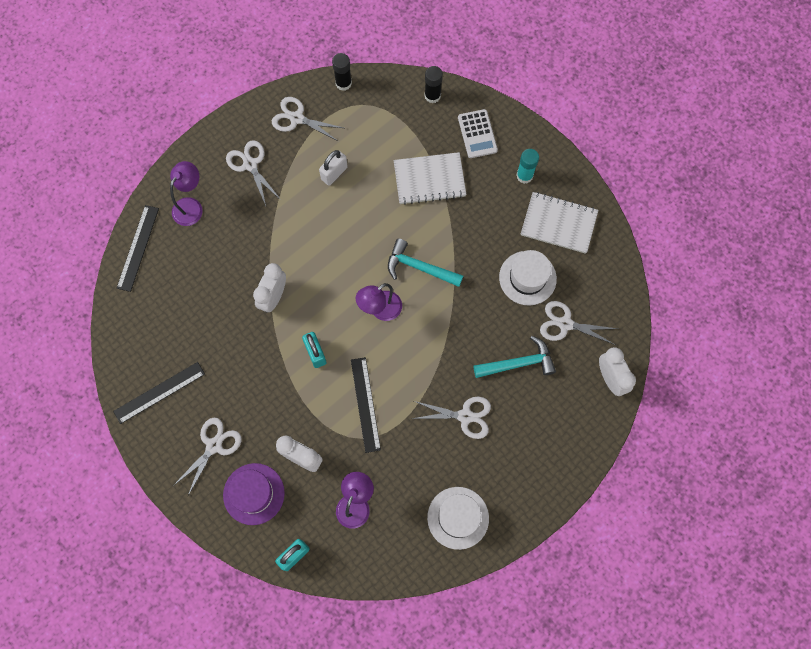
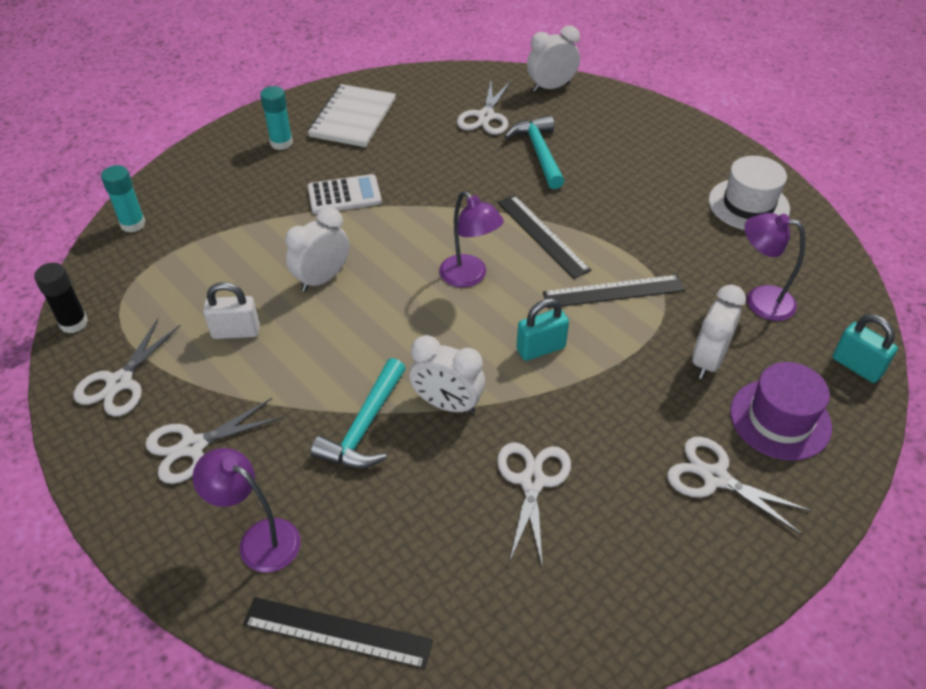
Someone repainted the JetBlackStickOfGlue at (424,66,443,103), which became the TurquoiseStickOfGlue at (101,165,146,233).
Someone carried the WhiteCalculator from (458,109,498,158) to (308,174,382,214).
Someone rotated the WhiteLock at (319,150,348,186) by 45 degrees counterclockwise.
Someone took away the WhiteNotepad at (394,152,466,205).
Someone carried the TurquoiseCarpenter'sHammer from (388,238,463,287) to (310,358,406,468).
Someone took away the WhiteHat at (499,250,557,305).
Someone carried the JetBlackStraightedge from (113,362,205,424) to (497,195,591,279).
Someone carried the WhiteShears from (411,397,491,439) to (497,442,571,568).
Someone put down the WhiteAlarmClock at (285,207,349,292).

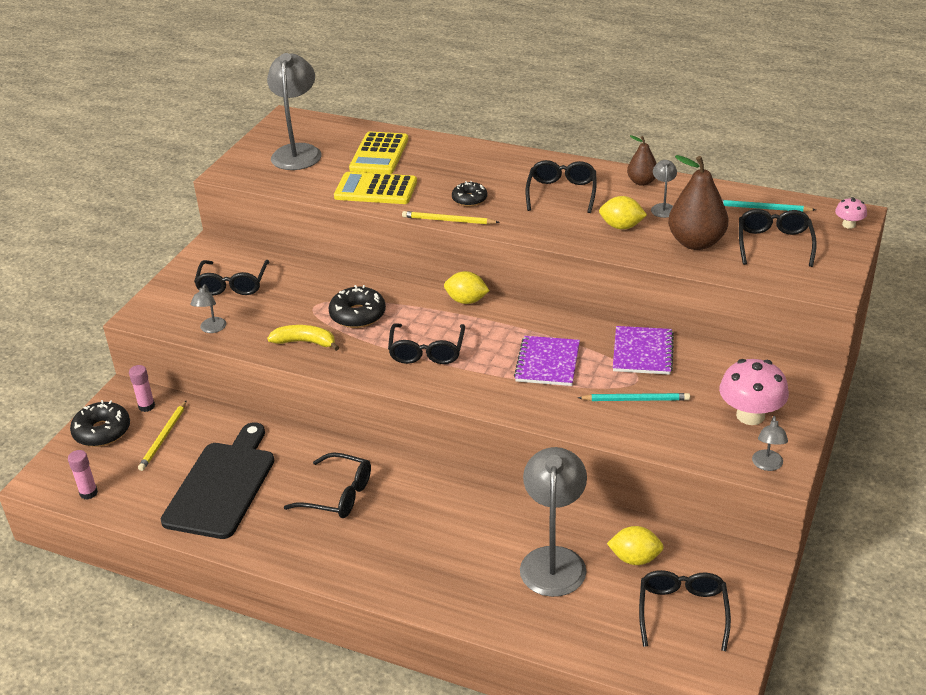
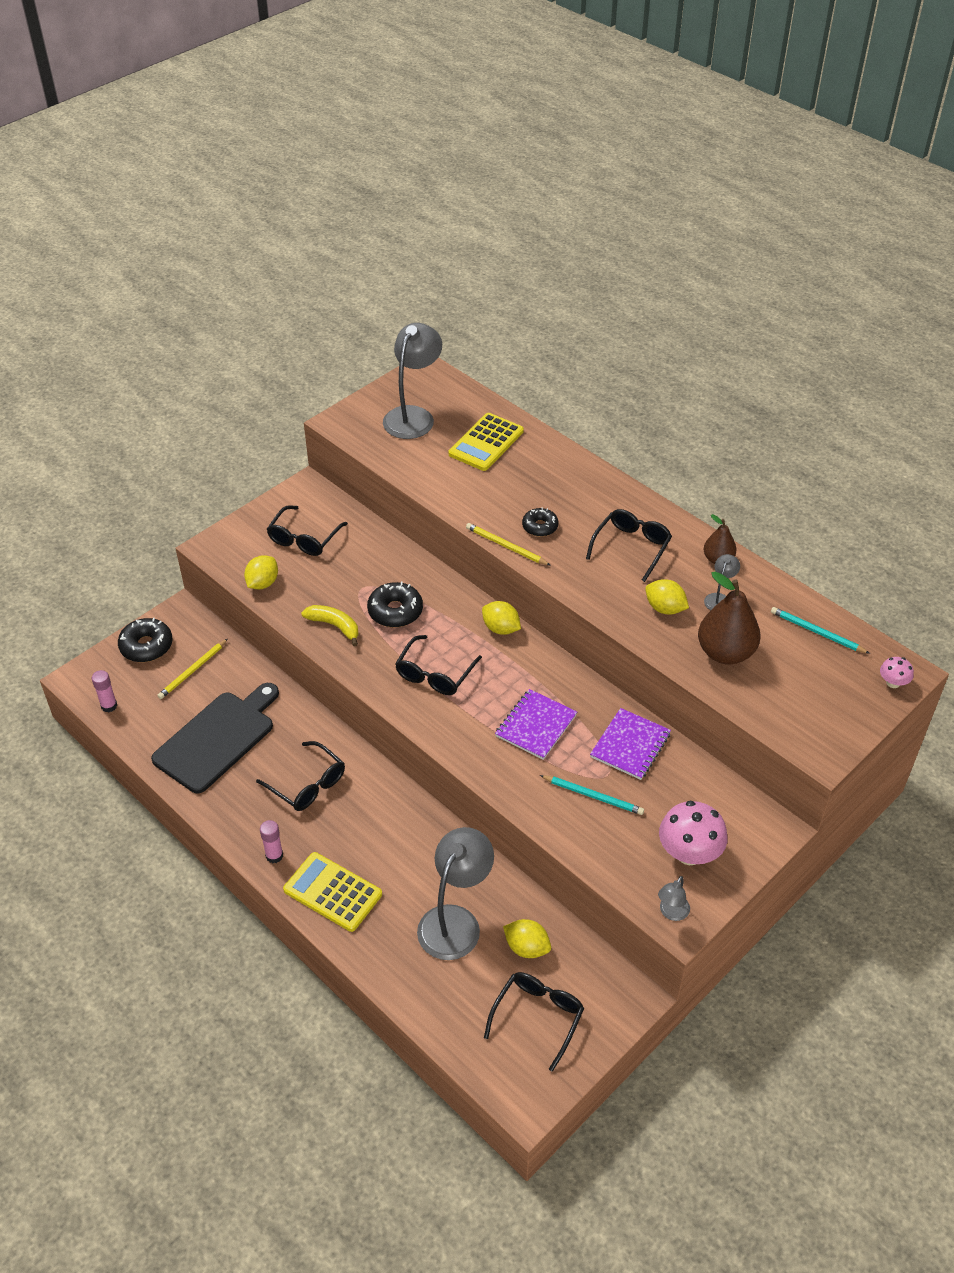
Someone carried the YellowCalculator from (334,172,417,204) to (283,852,382,932).
Someone took away the JetBlackEyeglasses at (739,209,817,267).
Someone swapped the GreyReadingLamp at (191,284,226,333) for the YellowToyLemon at (244,555,278,589).
Someone carried the RosePinkStickOfGlue from (129,365,155,412) to (260,820,283,863).

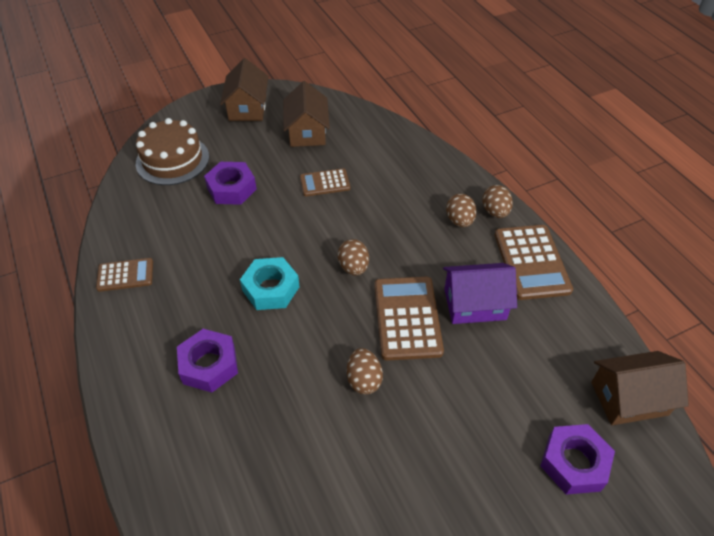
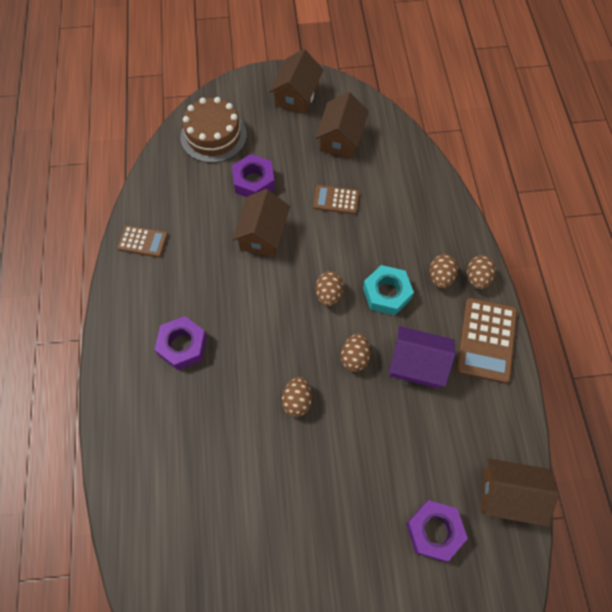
Someone carried the TurquoiseNut from (240,257,300,310) to (363,265,414,315).
Someone swapped the RussetCalculator at (374,277,444,361) for the RussetToyEgg at (341,333,370,372).
Someone put down the RussetHouse at (232,189,290,257).

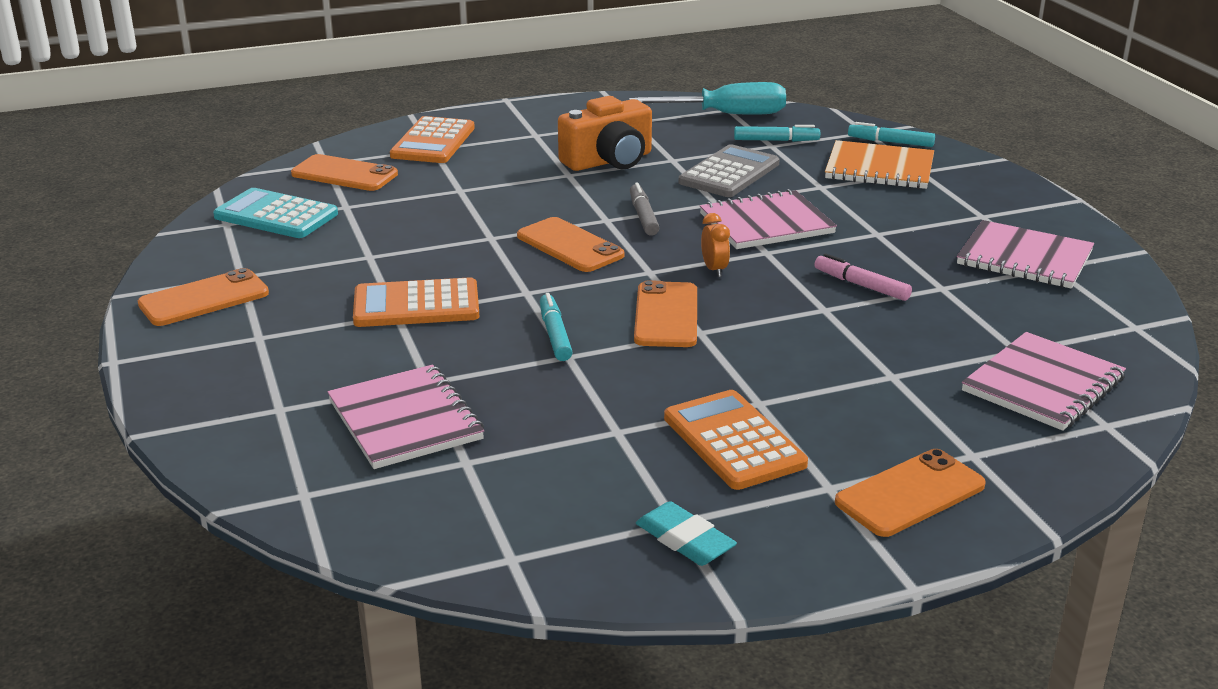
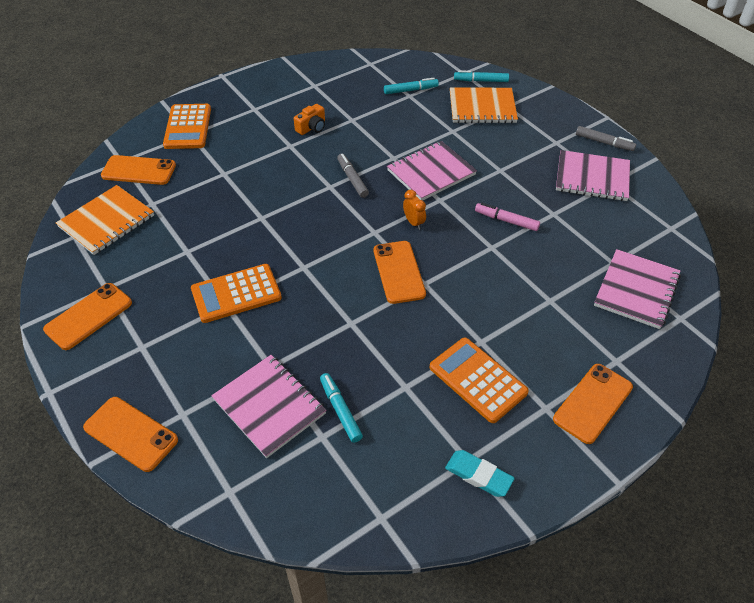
Someone took away the TurquoiseHandScrewdriver at (629,82,786,115).
Someone scaled the BrightOrangeCompactCamera at (558,96,652,171) by 0.53.
Someone took away the GreyCalculator at (679,144,780,197).
Someone swapped the TurquoiseCalculator at (213,188,338,238) for the BrightOrangeNotepad at (56,185,154,255).
Someone carried the BrightOrangePhone from (517,217,624,272) to (83,397,178,472).
Someone carried the TurquoiseMarker from (540,293,573,361) to (320,373,363,443).
Someone put down the GreyMarker at (576,126,636,151).

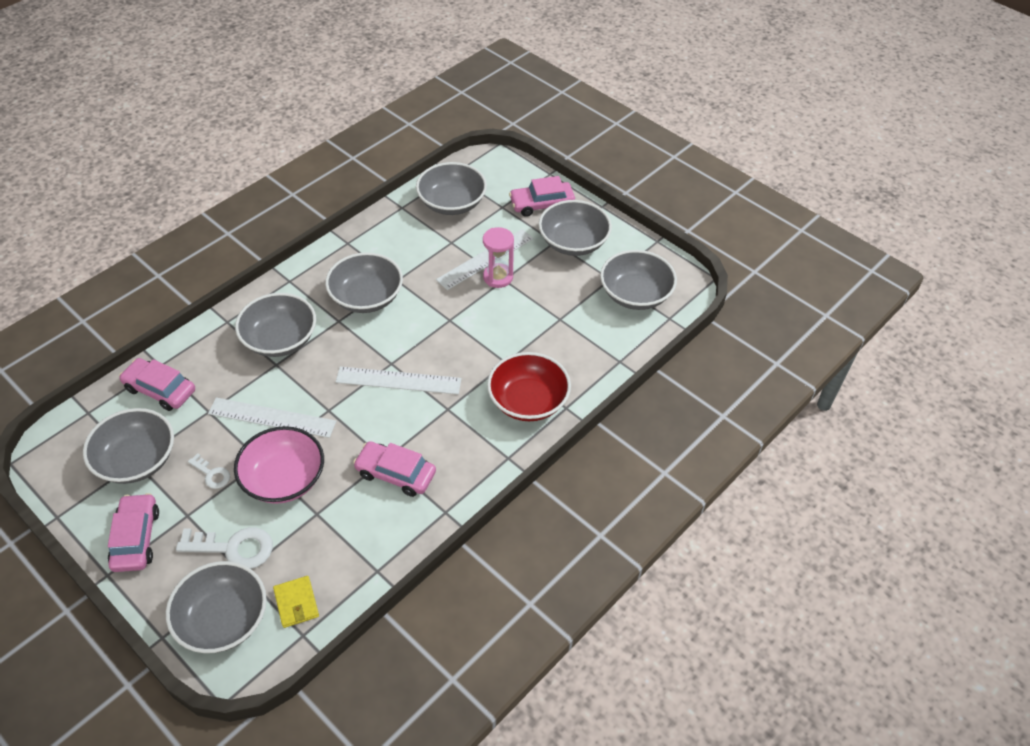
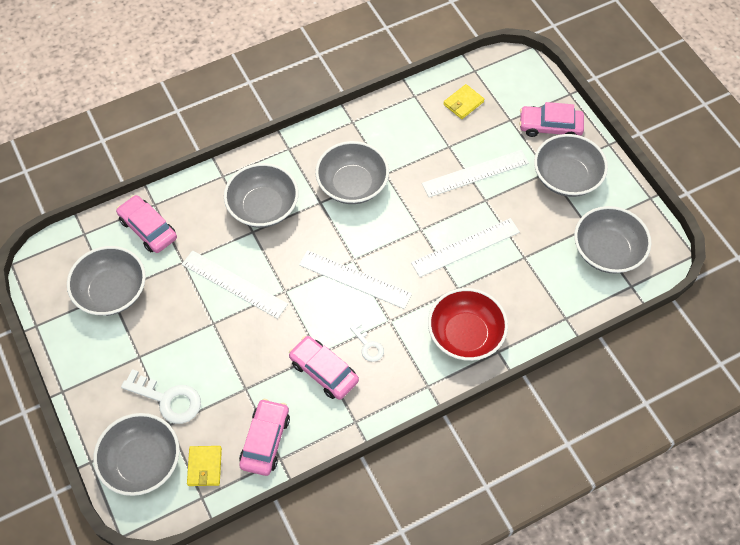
Someone swapped the GreyServingBowl at (416,162,487,215) for the YellowBillfold at (444,84,484,119).
Someone took away the RosePinkSandglass at (483,227,514,288).
Someone took away the RosePinkServingBowl at (234,426,324,504).
Someone carried the WhiteKey from (188,453,230,489) to (350,322,384,362).
Someone carried the RosePinkCar from (108,493,159,572) to (239,399,290,476).
Someone put down the WhiteStraightedge at (411,218,520,277).

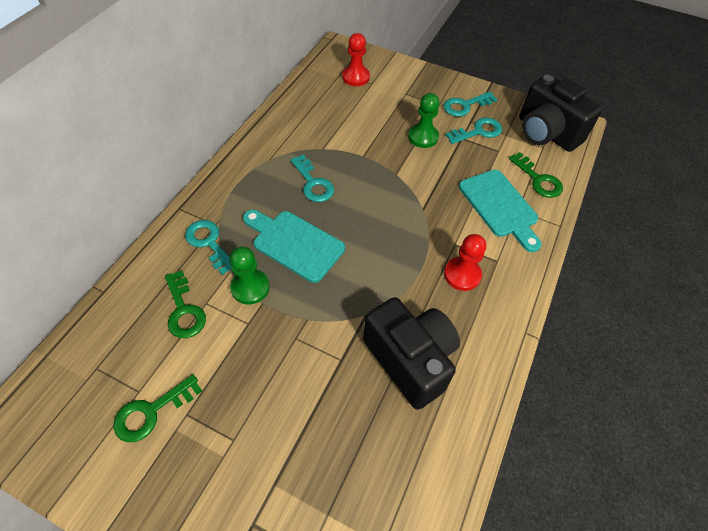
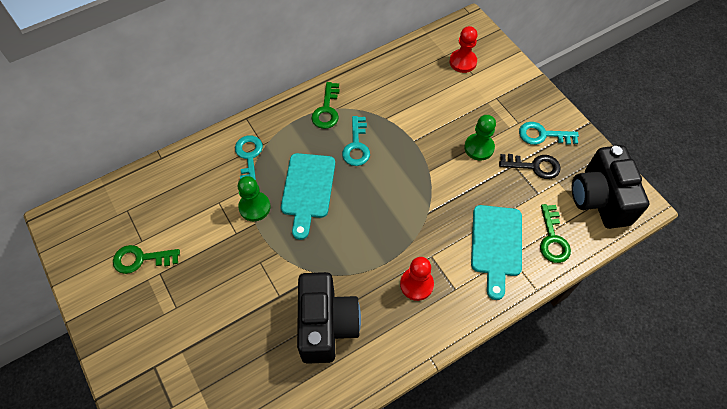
Someone repainted the TurquoiseKey at (445,117,502,144), which became the JetBlackKey at (499,154,561,179).
Someone rotated the TurquoiseCuttingBoard at (243,210,345,283) by 150 degrees counterclockwise.
Someone carried the LeafGreenKey from (165,270,206,338) to (311,82,339,129).

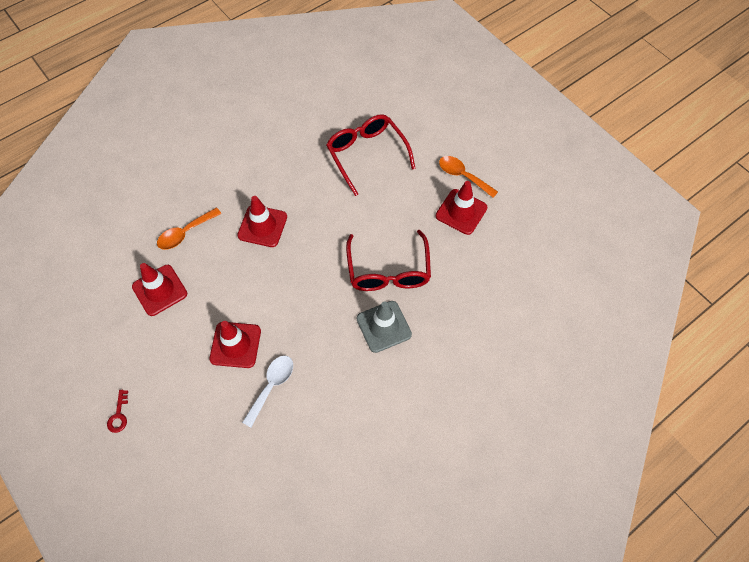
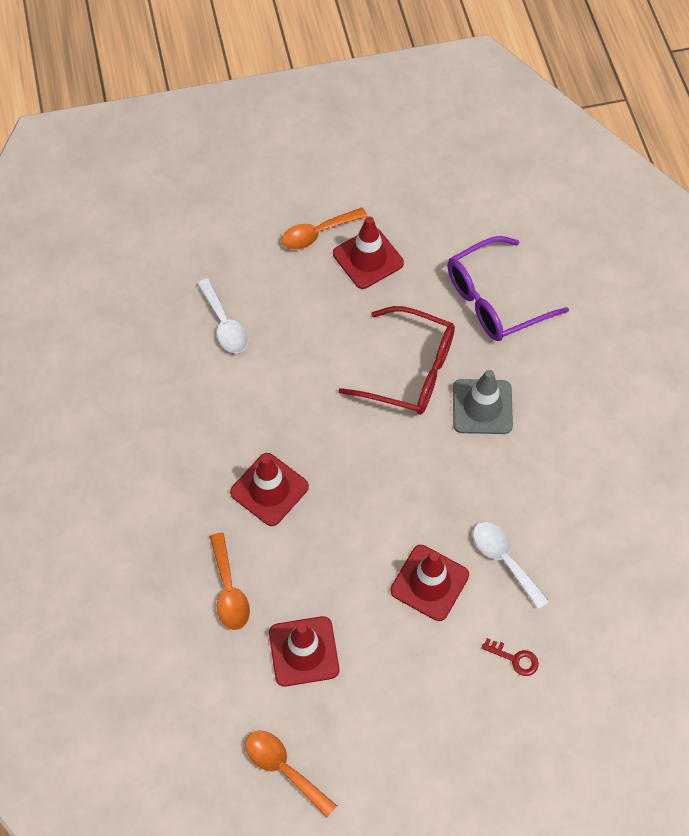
Someone swapped the ScarletEyeglasses at (326,114,416,196) for the WhiteTablespoon at (197,278,248,353).
Someone carried the ScarletKey from (107,390,128,433) to (481,638,539,676).
Someone put down the VioletEyeglasses at (448,236,569,341).
Someone put down the BrightOrangeTablespoon at (245,731,337,817).

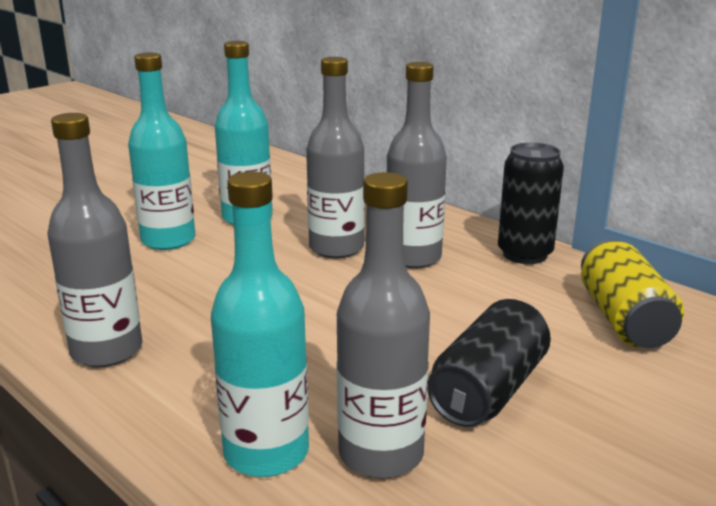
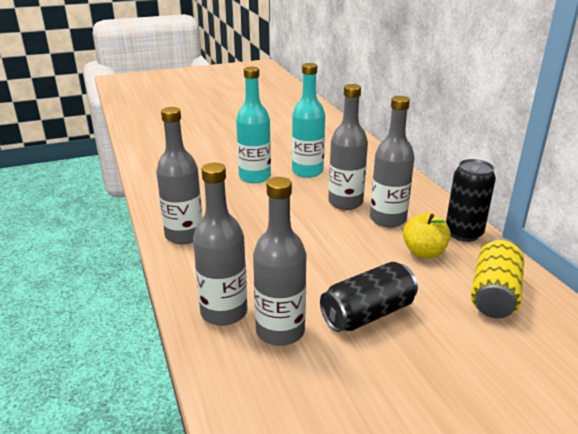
Someone repainted the TurquoiseDrinkBottle at (211,171,309,477), which became the GreyDrinkBottle at (193,163,247,326).
Someone put down the YellowAppleFruit at (403,213,451,258).

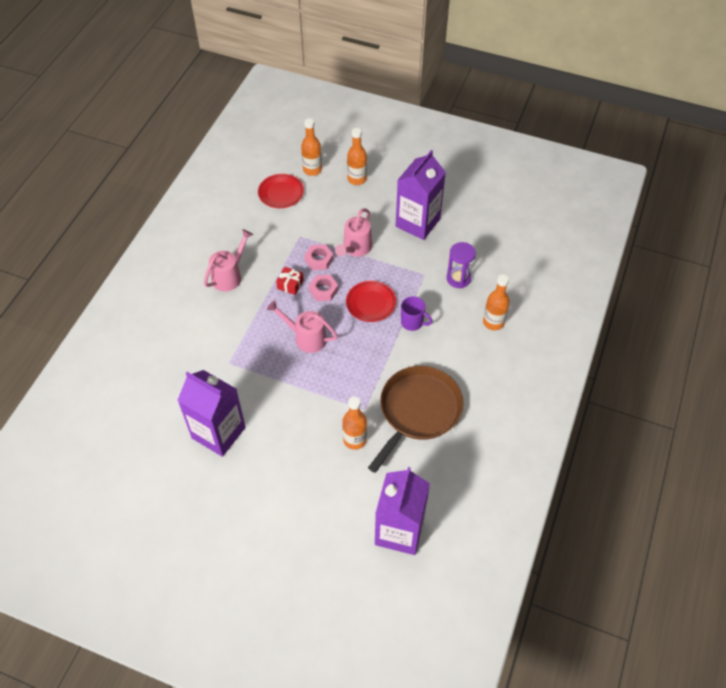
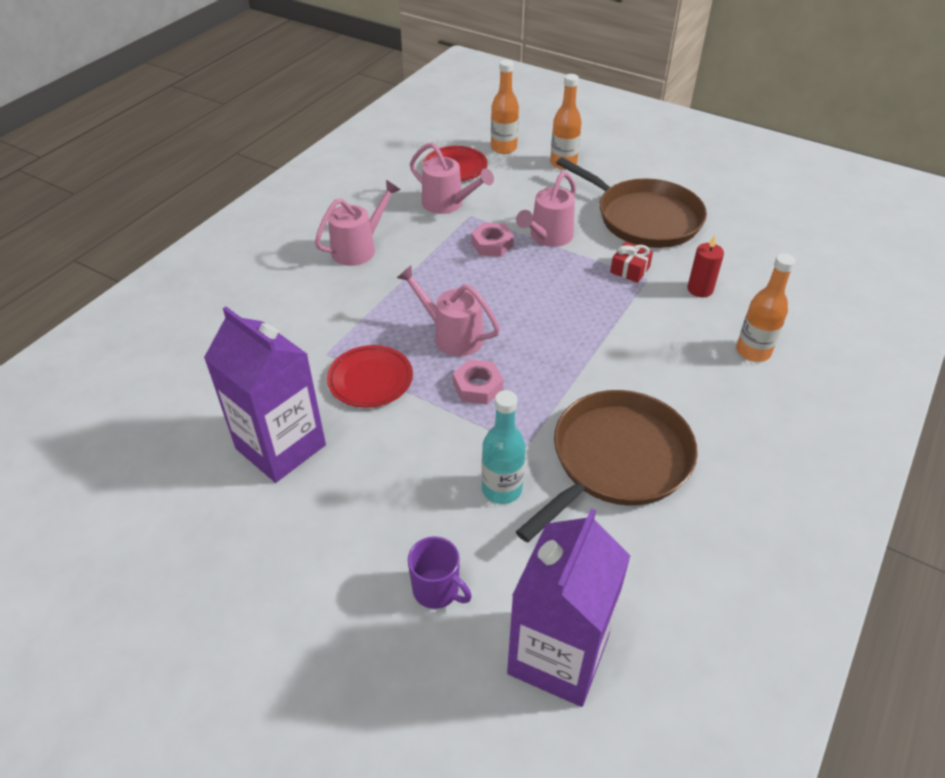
Someone swapped the VioletJuiceCarton at (396,150,446,240) for the RussetPan at (556,157,707,248).
Someone swapped the VioletSandglass at (446,242,476,288) for the ScarletPillarCandle at (687,235,724,297).
Someone carried the ScarletGift from (276,267,304,295) to (610,242,653,283).
Someone carried the RosePinkNut from (309,275,338,301) to (453,359,504,404).
Someone carried the ScarletDinnerPlate from (346,281,396,322) to (327,345,413,408).
Someone carried the VioletCoffeeMug from (401,296,433,331) to (408,536,472,609).
Someone repainted the BrightOrangeDrinkBottle at (342,396,367,450), which became the TurquoiseDrinkBottle at (482,390,526,504).
Someone put down the RosePinkSprinklingCan at (410,142,494,214).

